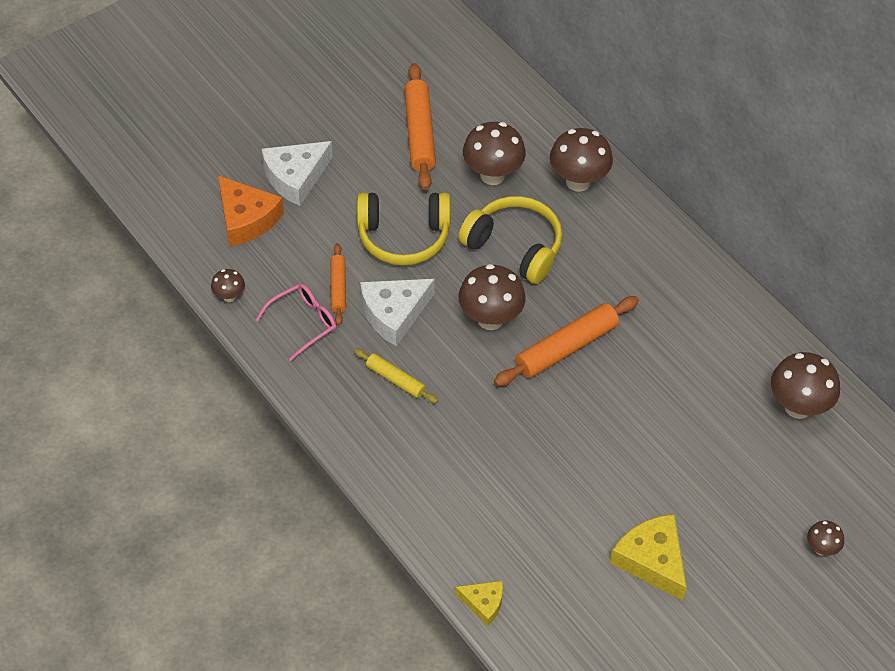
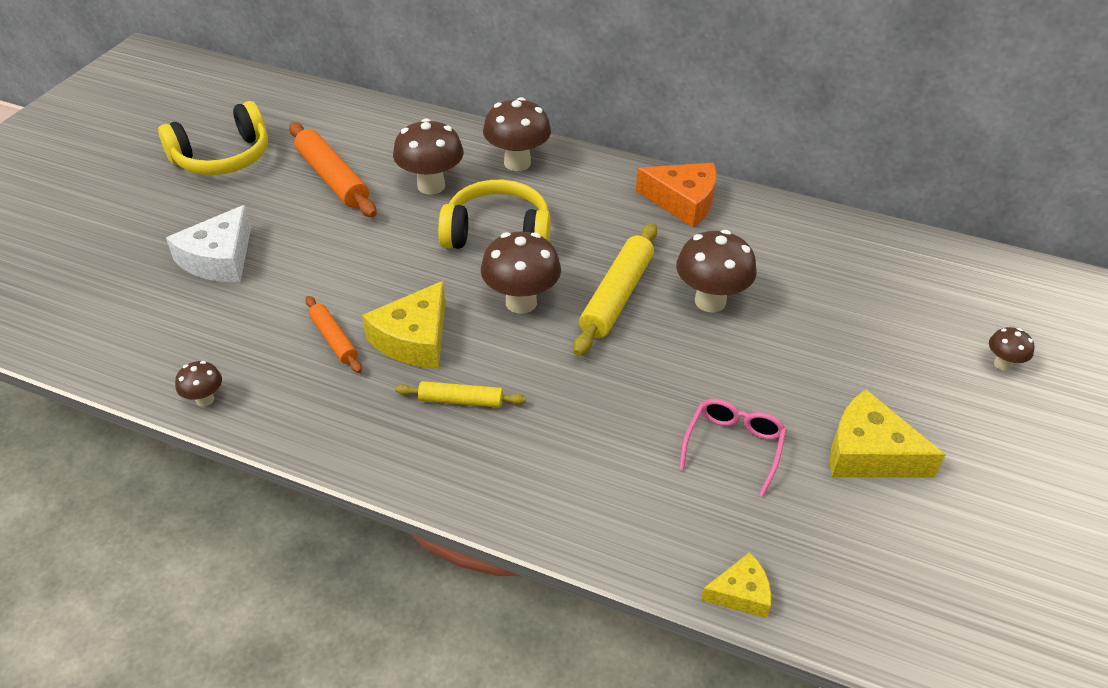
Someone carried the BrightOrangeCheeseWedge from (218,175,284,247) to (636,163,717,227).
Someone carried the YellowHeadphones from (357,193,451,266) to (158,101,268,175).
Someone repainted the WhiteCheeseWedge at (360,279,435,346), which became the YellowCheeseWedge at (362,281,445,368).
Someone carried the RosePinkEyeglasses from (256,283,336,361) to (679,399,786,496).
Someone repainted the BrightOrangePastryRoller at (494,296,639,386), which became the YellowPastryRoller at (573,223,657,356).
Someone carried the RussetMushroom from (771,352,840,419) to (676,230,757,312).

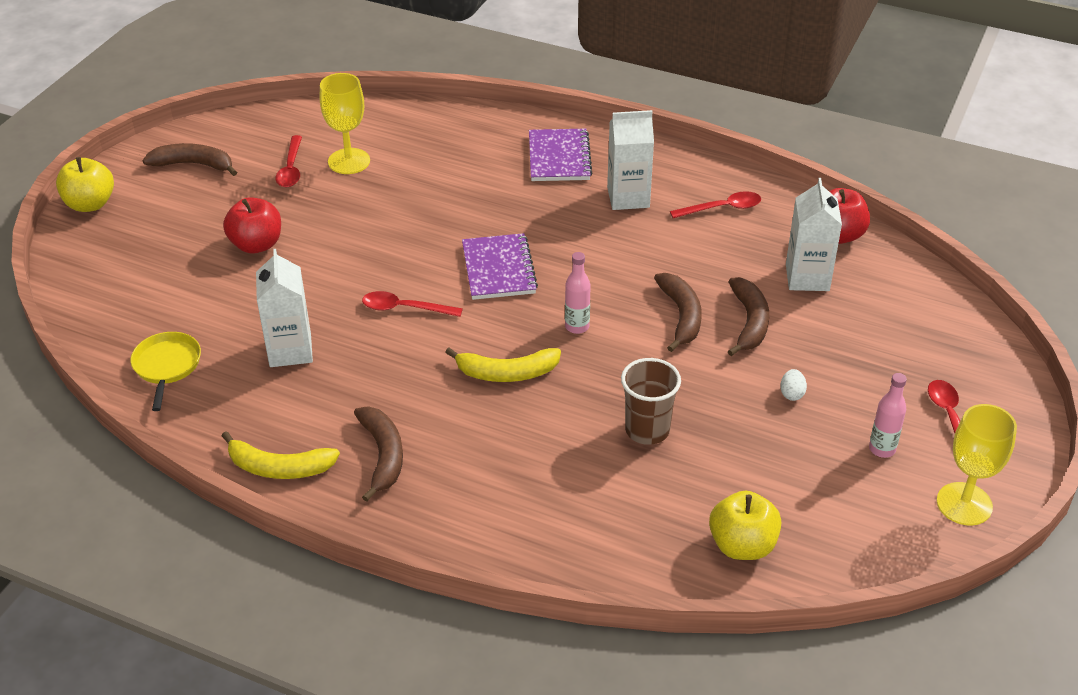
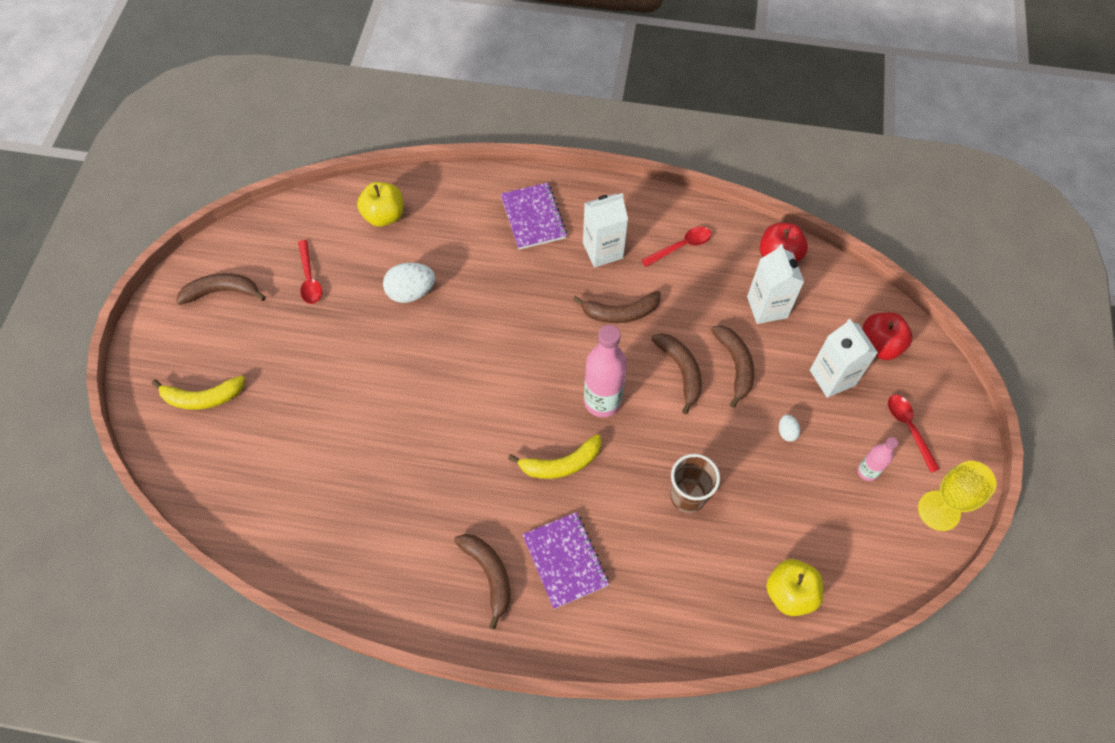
Someone took away the YellowWineGlass at (320,73,370,174).
Someone carried the YellowAppleFruit from (56,157,114,212) to (357,182,403,227).
Someone carried the ScarletAppleFruit from (223,197,281,254) to (862,312,913,360).
Someone carried the VioletNotepad from (462,233,538,300) to (522,512,609,609).
Someone carried the WhiteJuiceCarton from (256,249,313,367) to (810,319,878,398).
Someone scaled the RosePinkDrinkBottle at (565,252,591,334) by 1.86.
Someone took away the ScarletTablespoon at (362,291,463,317).
Someone took away the YellowPan at (130,332,201,411).
Someone carried the YellowBananaFruit from (222,431,340,479) to (152,376,245,410).
Someone put down the WhiteToyEgg at (383,263,435,303).
Someone put down the RussetBananaFruit at (573,291,660,323).

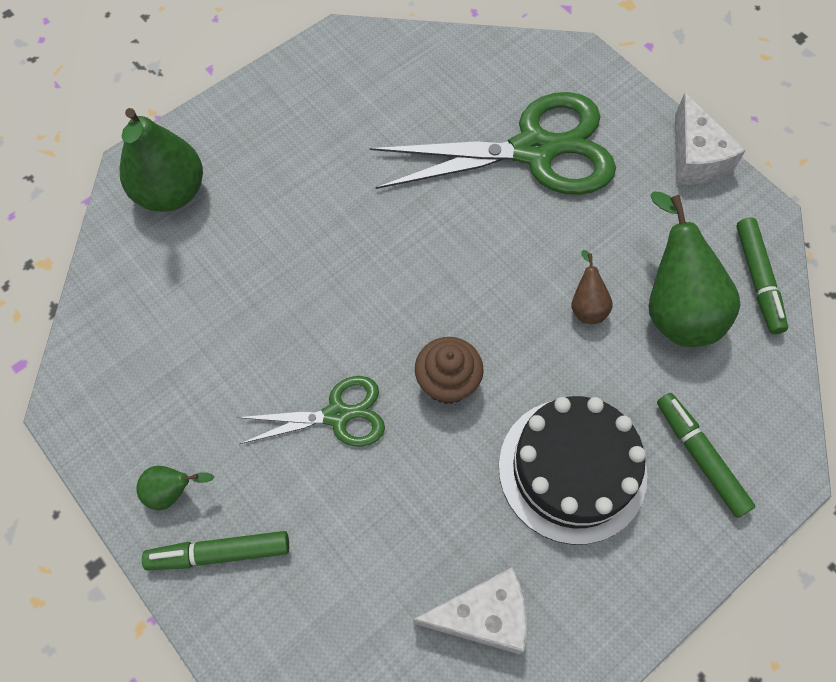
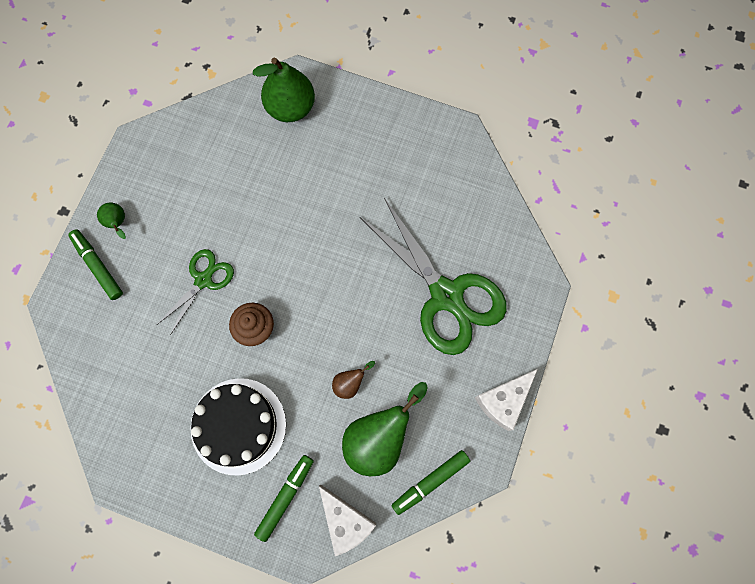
Someone rotated the LeafGreenShears at (236,376,385,447) by 105 degrees counterclockwise.
Someone carried the WhiteCheeseWedge from (413,568,526,654) to (319,485,376,556).

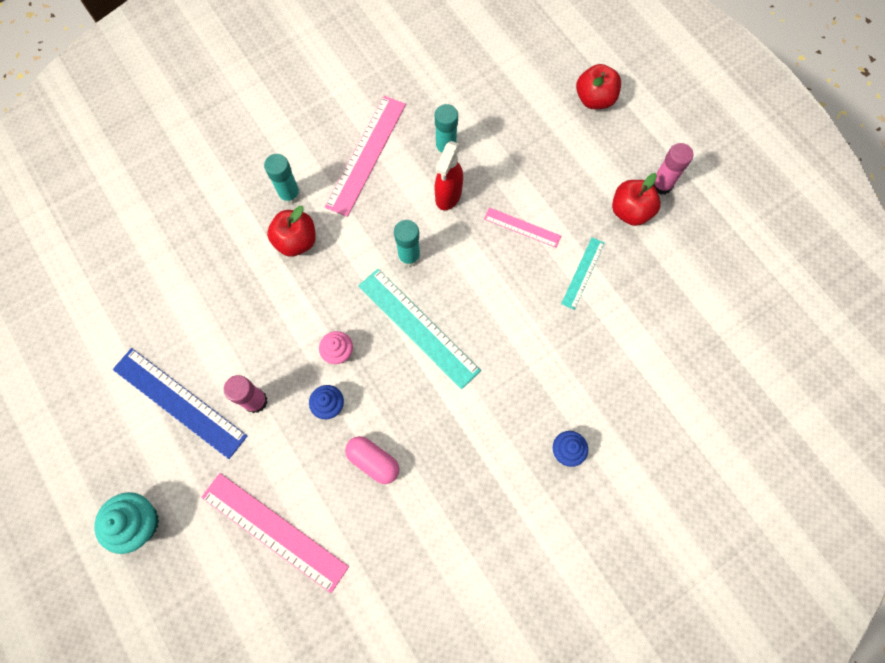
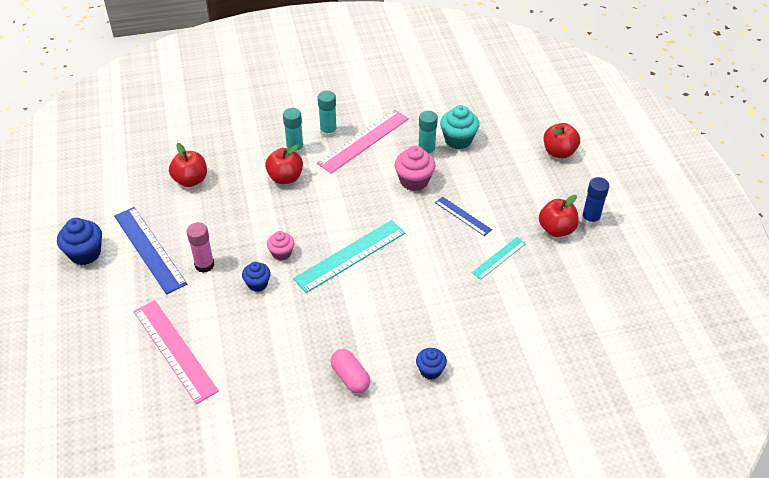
Someone swapped the ScarletSprayCleaner at (435,141,463,210) for the RosePinkFairyCake at (395,146,435,191).
Someone repainted the RosePinkStickOfGlue at (653,143,693,195), which became the CobaltStickOfGlue at (581,177,609,227).
Someone repainted the RosePinkStraightedge at (484,207,561,248), which became the CobaltStraightedge at (435,197,492,236).
Someone carried the TurquoiseStickOfGlue from (394,220,421,267) to (318,90,337,138).
Someone rotated the TurquoiseStraightedge at (358,269,481,389) by 75 degrees clockwise.
Someone carried the RosePinkCapsule from (345,436,399,484) to (331,349,370,393).
Someone carried the TurquoiseFairyCake from (94,492,159,554) to (440,105,480,149).
Someone put down the ScarletAppleFruit at (169,143,207,187).
Someone put down the CobaltFairyCake at (57,218,102,265).

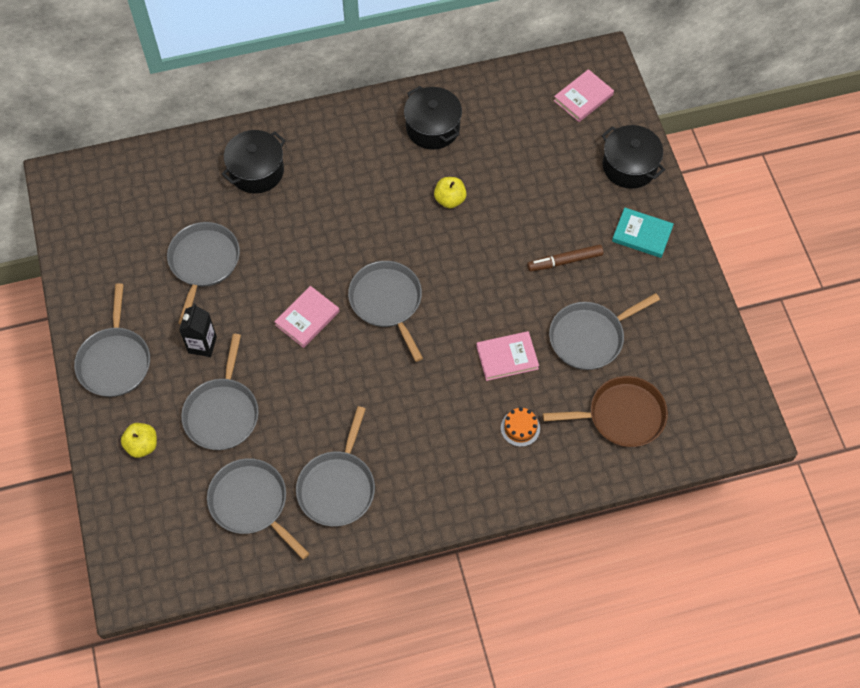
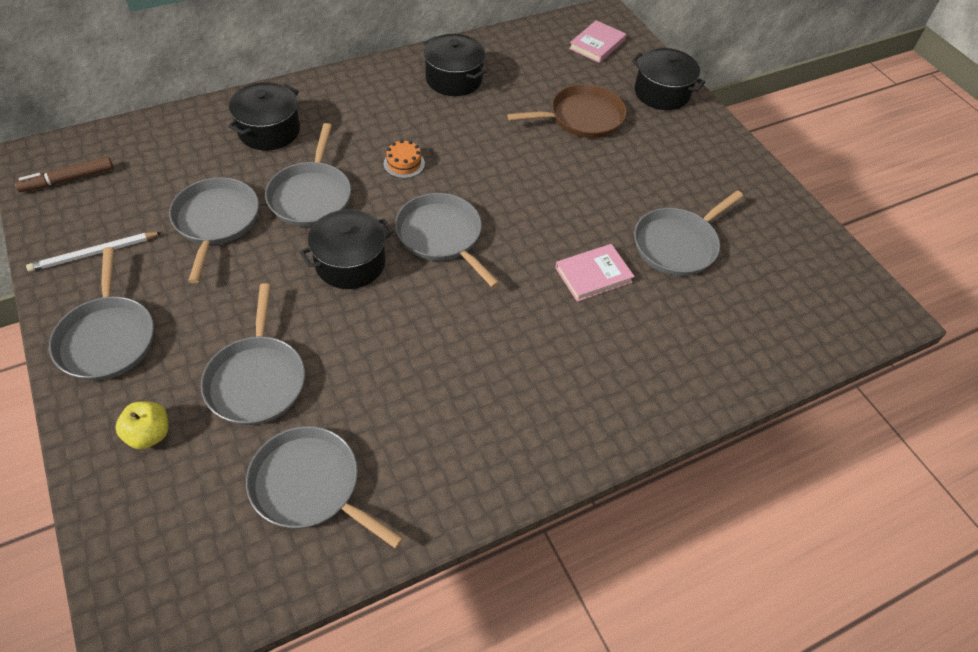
Someone took away the YellowAppleFruit at (434,177,467,208).
Someone took away the TurquoiseBook at (612,207,674,258).
Someone carried the RussetMarker from (527,245,603,271) to (15,157,113,192).
Someone swapped the RosePinkBook at (274,286,340,348) for the JetBlackCookingPot at (300,210,394,289).
Someone took away the JetBlackJuiceCarton at (179,304,217,357).
Someone carried the RussetPan from (543,376,668,447) to (507,84,627,138).
Someone carried the GreyPan from (296,406,375,526) to (265,123,351,227).
Someone carried the BrightOrangeGateau from (501,407,540,447) to (384,140,425,178).
Someone put down the WhiteWoodenPencil at (26,232,162,272).

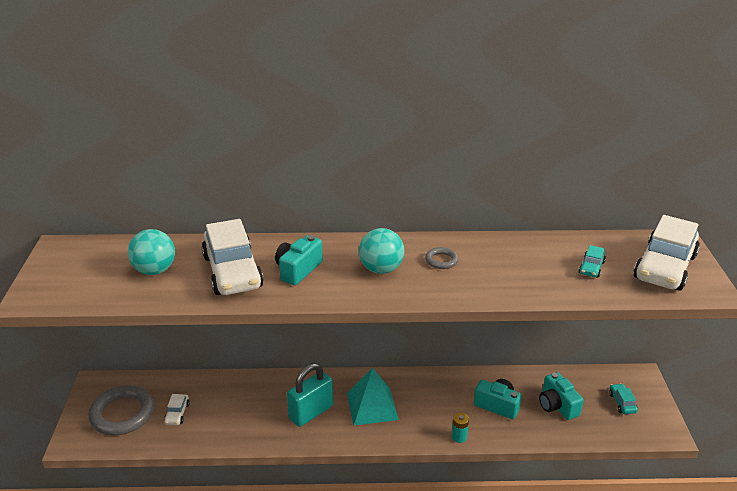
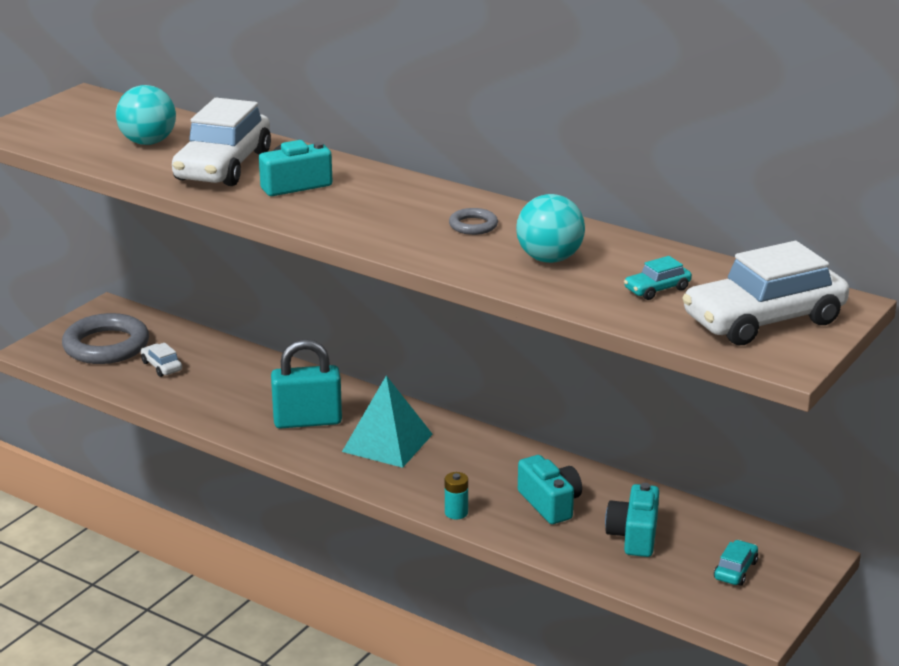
Someone carried the TurquoiseSphere from (359,228,404,274) to (516,194,585,263).
Someone rotated the WhiteCar at (164,394,190,425) by 105 degrees clockwise.

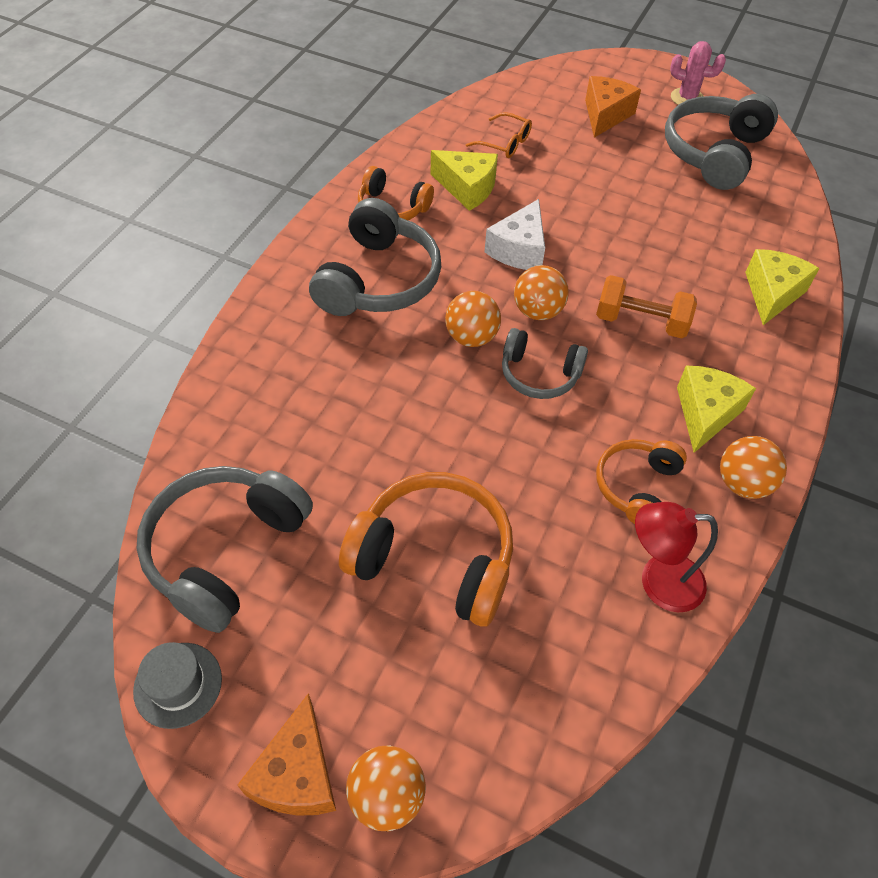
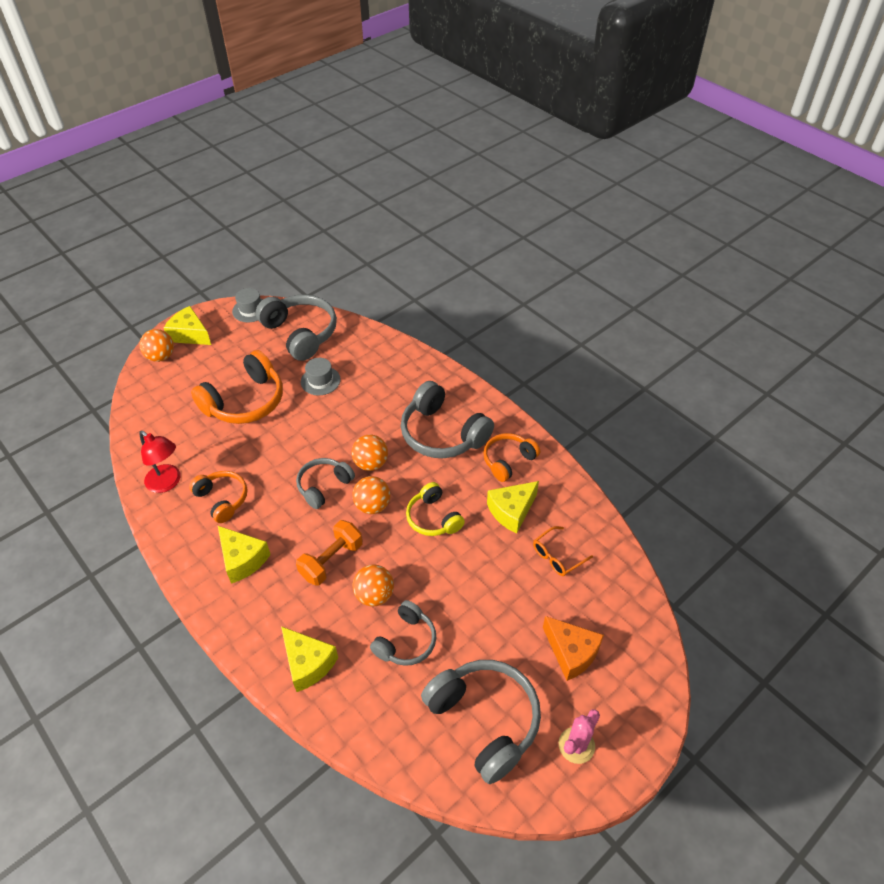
Someone swapped the WhiteCheeseWedge at (484,199,545,270) for the YellowHeadphones at (406,482,465,536).
Someone carried the BrightOrangeSphere from (720,436,787,499) to (353,565,394,606).
Someone rotated the ScarletReadingLamp at (635,502,718,612) by 105 degrees clockwise.
Someone repainted the BrightOrangeCheeseWedge at (237,693,336,816), which became the YellowCheeseWedge at (164,306,211,345).
Someone put down the GreyHat at (301,358,341,396).
Someone put down the GreyHeadphones at (370,600,436,666).

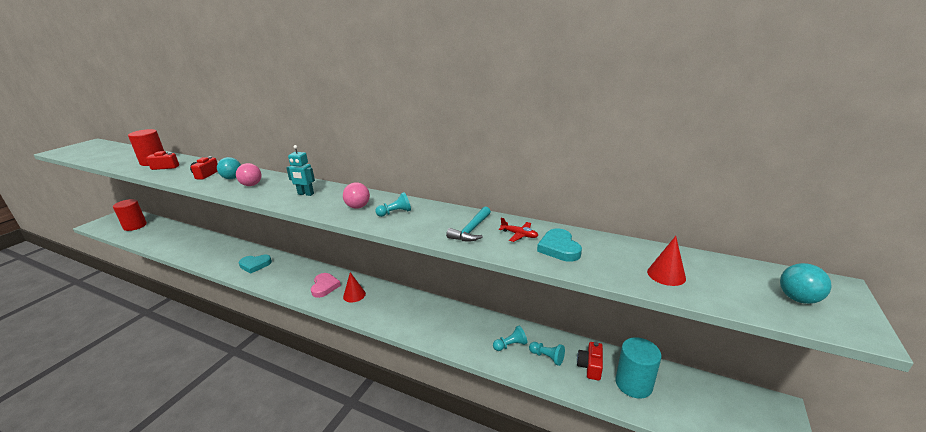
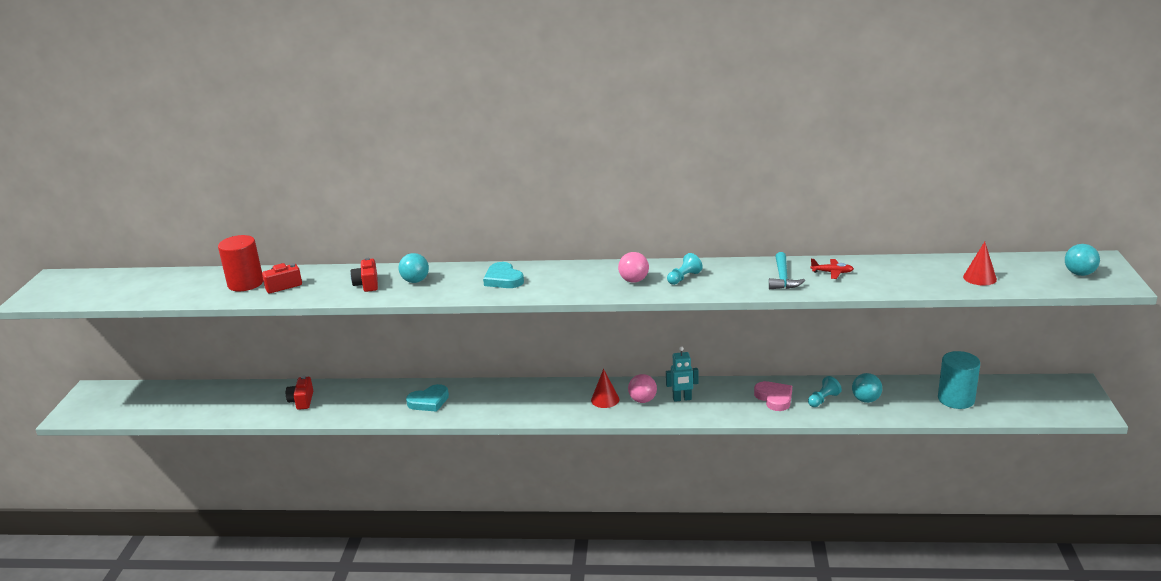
Someone carried the TurquoiseRobotFigure from (286,145,315,196) to (666,346,699,402).
Someone carried the RosePinkSphere from (236,163,261,186) to (628,374,657,403).
Someone took away the ScarletCylinderShape at (113,199,147,231).
Someone carried the TurquoiseHeart from (537,228,582,262) to (483,262,524,288).
Someone carried the RosePinkHeart from (311,273,341,298) to (754,381,792,411).
Someone swapped the TurquoiseGamePawn at (529,342,565,366) for the TurquoiseSphere at (852,373,882,403).
Someone carried the ScarletCompactCamera from (577,342,603,381) to (286,376,313,410).

